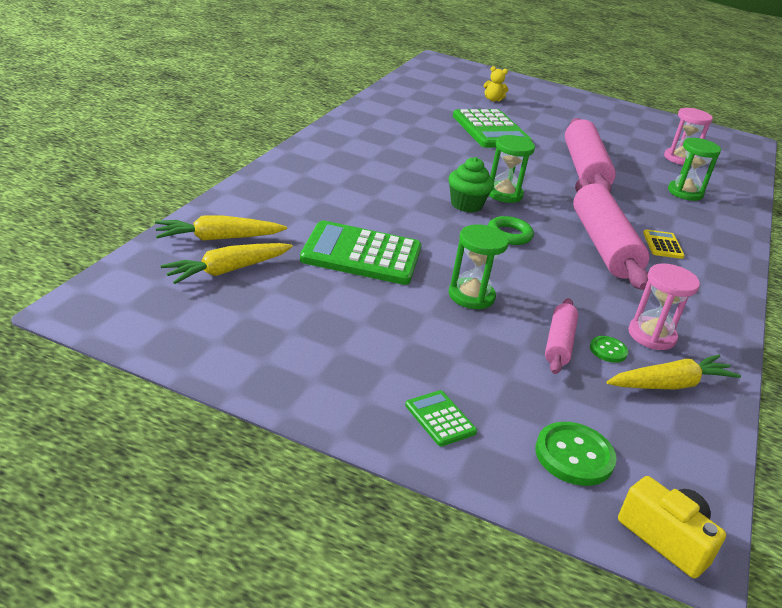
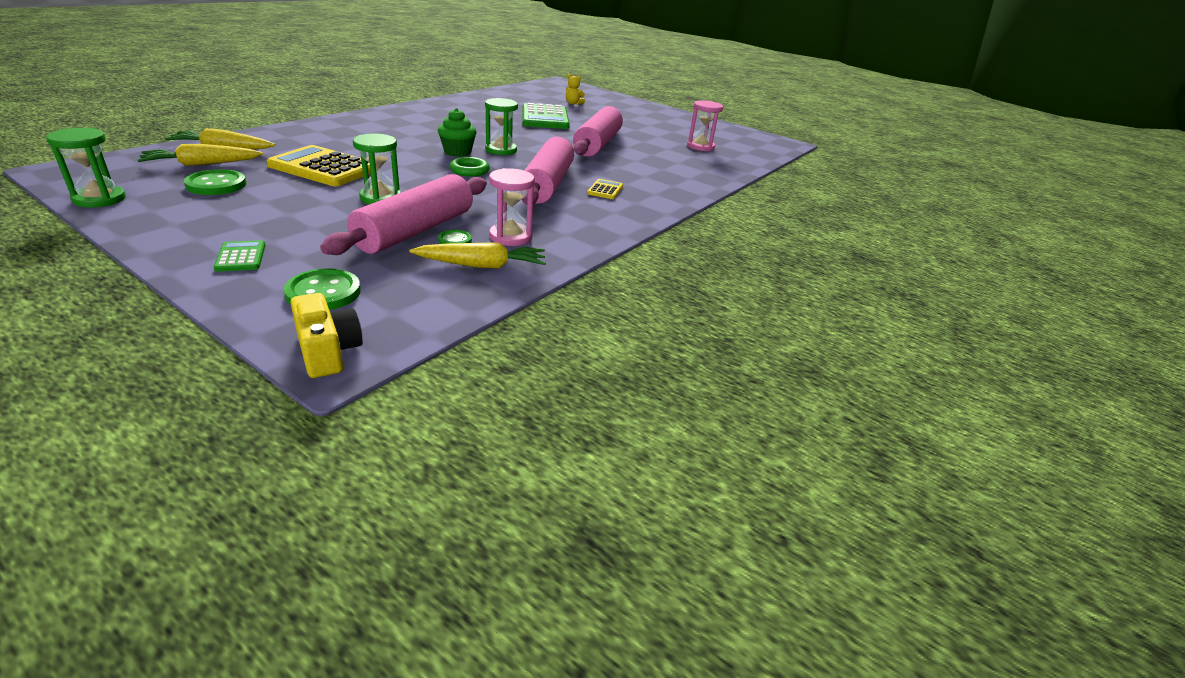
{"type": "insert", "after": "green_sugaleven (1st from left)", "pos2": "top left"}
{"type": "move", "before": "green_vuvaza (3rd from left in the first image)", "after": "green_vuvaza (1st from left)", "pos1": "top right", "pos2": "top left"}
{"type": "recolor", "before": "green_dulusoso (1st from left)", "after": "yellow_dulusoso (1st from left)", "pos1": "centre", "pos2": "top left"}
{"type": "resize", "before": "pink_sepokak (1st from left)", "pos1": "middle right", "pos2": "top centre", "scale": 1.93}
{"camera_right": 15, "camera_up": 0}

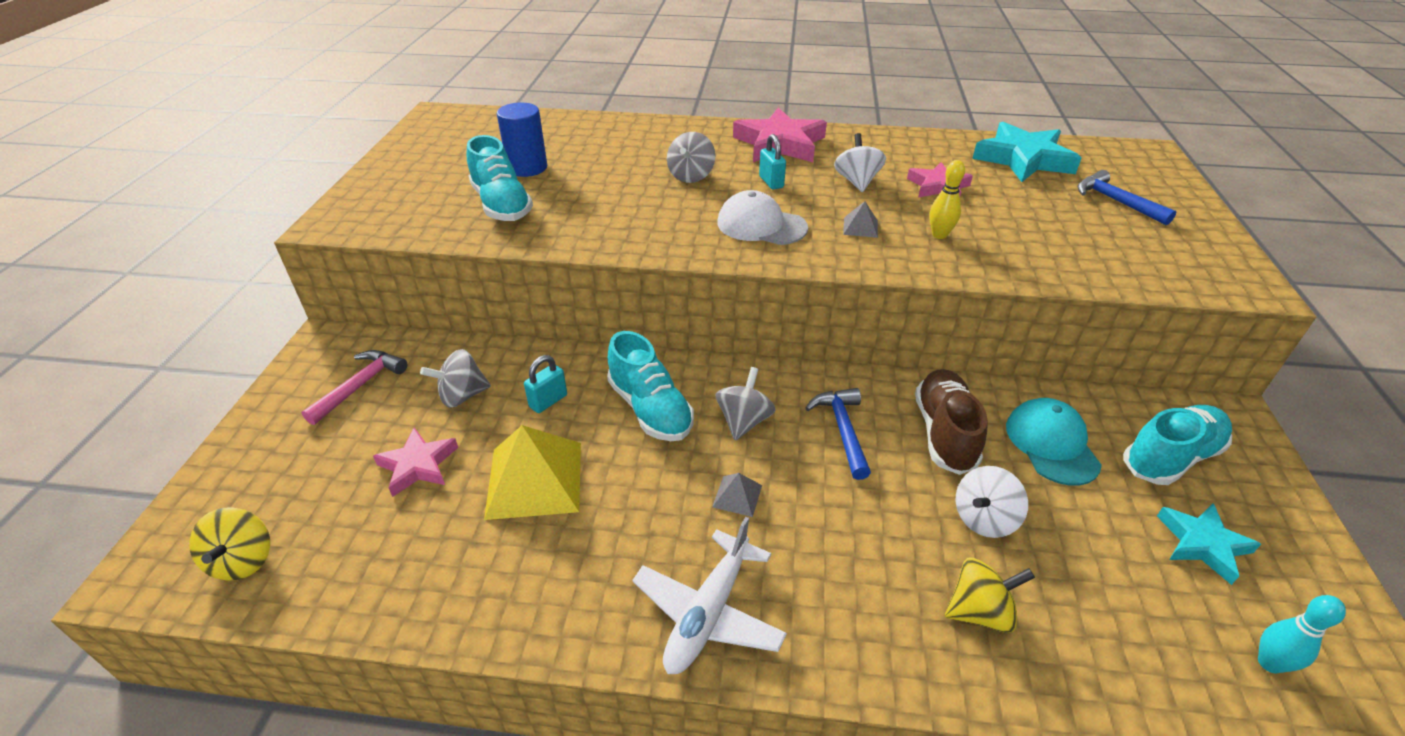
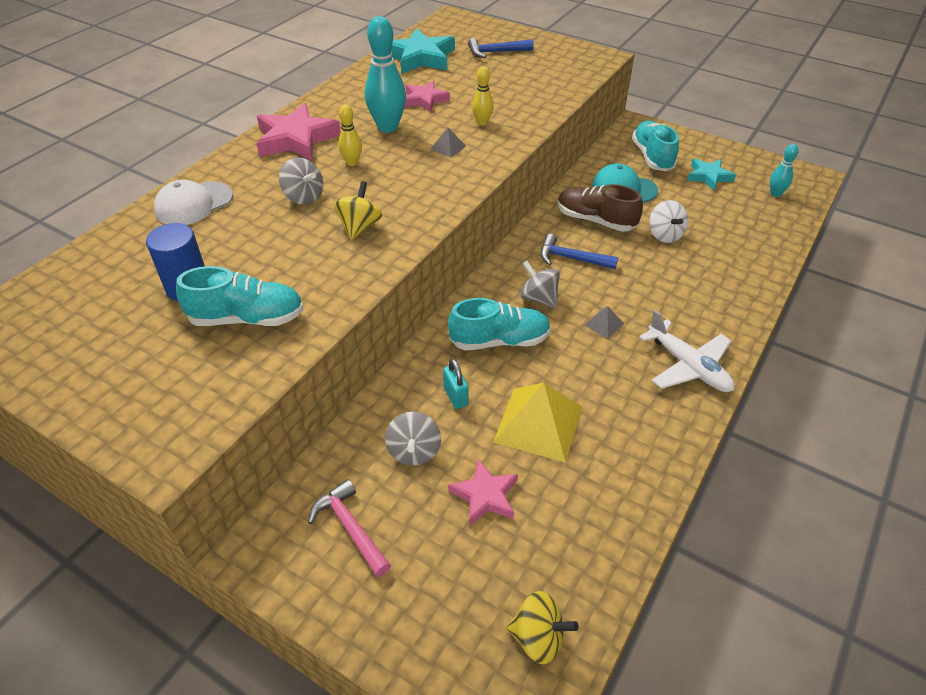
{"type": "move", "before": "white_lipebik", "pos1": "top centre", "pos2": "top left"}
{"type": "move", "before": "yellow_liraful (2nd from left in the first image)", "after": "yellow_liraful (1st from left)", "pos1": "bottom right", "pos2": "top centre"}
{"type": "replace", "before": "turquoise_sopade (2nd from left)", "after": "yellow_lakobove (1st from left)", "pos1": "top centre", "pos2": "top centre"}
{"type": "replace", "before": "white_liraful (1st from left)", "after": "turquoise_lakobove (1st from left)", "pos1": "top centre", "pos2": "top centre"}
{"camera_right": -65, "camera_up": 5}

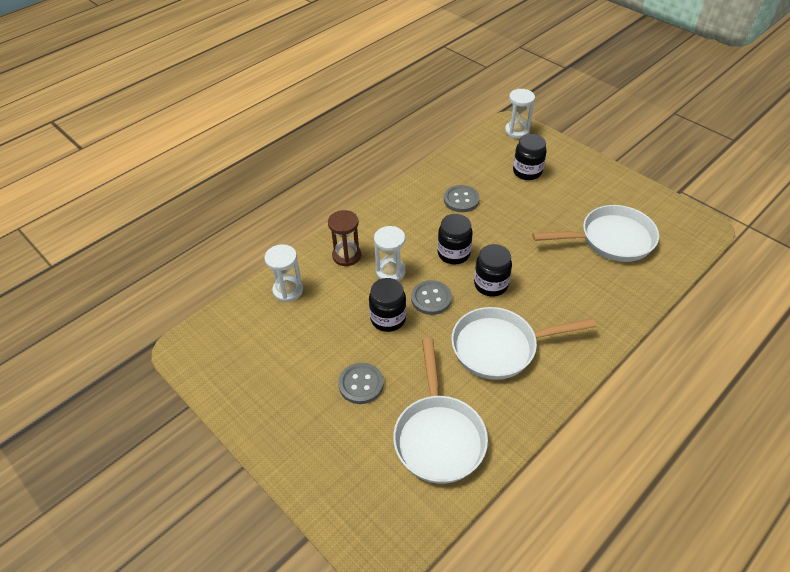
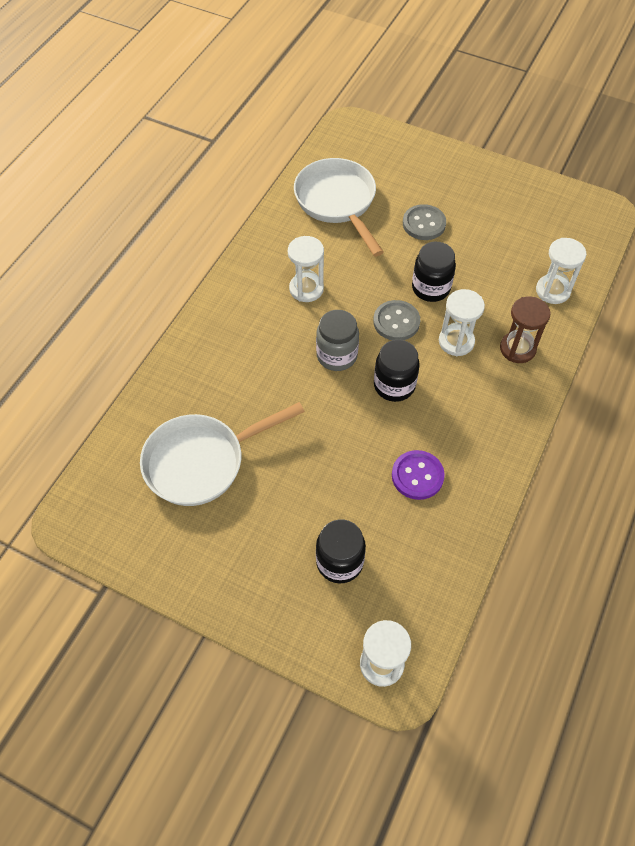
{"type": "replace", "before": "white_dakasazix (2nd from left)", "after": "white_vuvaza (1st from left)", "pos1": "centre", "pos2": "top centre"}
{"type": "recolor", "before": "grey_sugaleven (3rd from left)", "after": "purple_sugaleven", "pos1": "centre", "pos2": "centre"}
{"type": "recolor", "before": "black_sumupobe (3rd from left)", "after": "grey_sumupobe", "pos1": "centre", "pos2": "centre"}
{"camera_right": 160, "camera_up": 10}

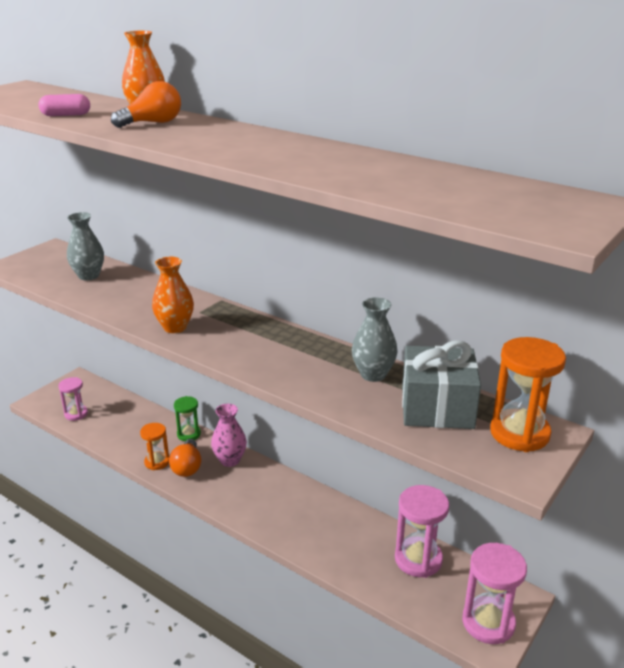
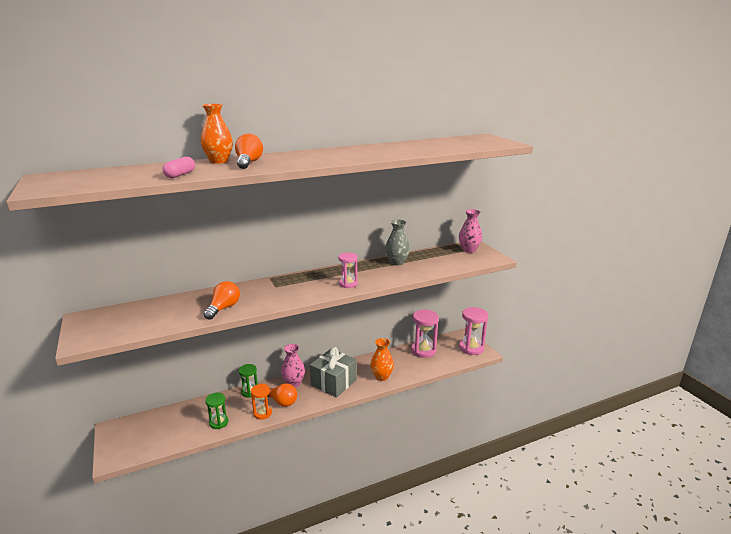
{"type": "delete", "before": "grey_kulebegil (1st from left)", "pos1": "middle left"}
{"type": "insert", "after": "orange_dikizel (1st from left)", "pos2": "middle left"}
{"type": "insert", "after": "green_vuvaza (1st from left)", "pos2": "bottom left"}
{"type": "move", "before": "pink_vuvaza (1st from left)", "pos1": "middle left", "pos2": "centre"}
{"type": "move", "before": "orange_kulebegil (2nd from left)", "pos1": "middle left", "pos2": "bottom centre"}
{"type": "move", "before": "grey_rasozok", "pos1": "middle right", "pos2": "bottom centre"}
{"type": "replace", "before": "orange_vuvaza (2nd from left)", "after": "pink_kulebegil (2nd from left)", "pos1": "middle right", "pos2": "centre"}
{"camera_right": -60, "camera_up": -5}

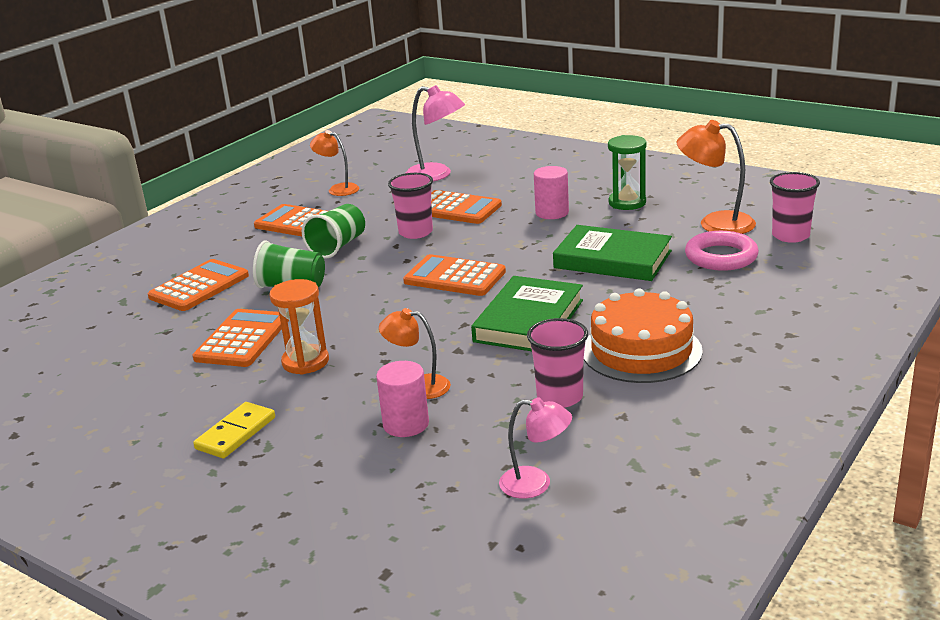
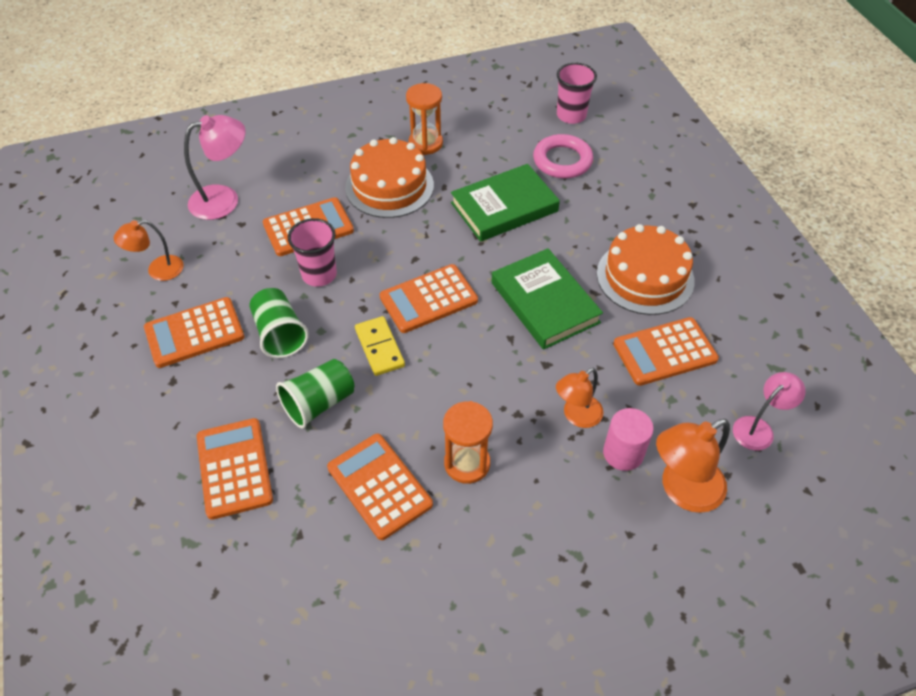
{"type": "move", "before": "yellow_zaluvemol", "pos1": "bottom left", "pos2": "centre"}
{"type": "move", "before": "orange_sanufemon (3rd from left)", "pos1": "top right", "pos2": "bottom right"}
{"type": "replace", "before": "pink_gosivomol (2nd from left)", "after": "orange_dulusoso (6th from left)", "pos1": "centre", "pos2": "middle right"}
{"type": "replace", "before": "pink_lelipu (2nd from left)", "after": "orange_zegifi (1st from left)", "pos1": "top centre", "pos2": "top centre"}
{"type": "recolor", "before": "green_vuvaza", "after": "orange_vuvaza (1st from left)", "pos1": "top right", "pos2": "top centre"}
{"camera_right": -55, "camera_up": 25}

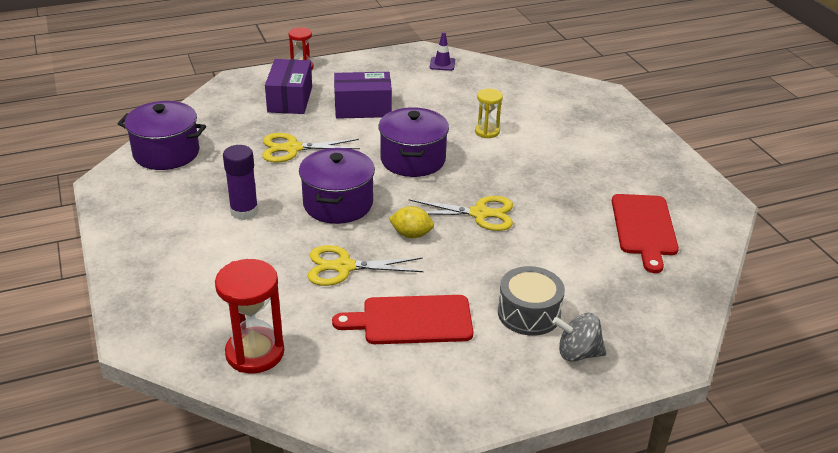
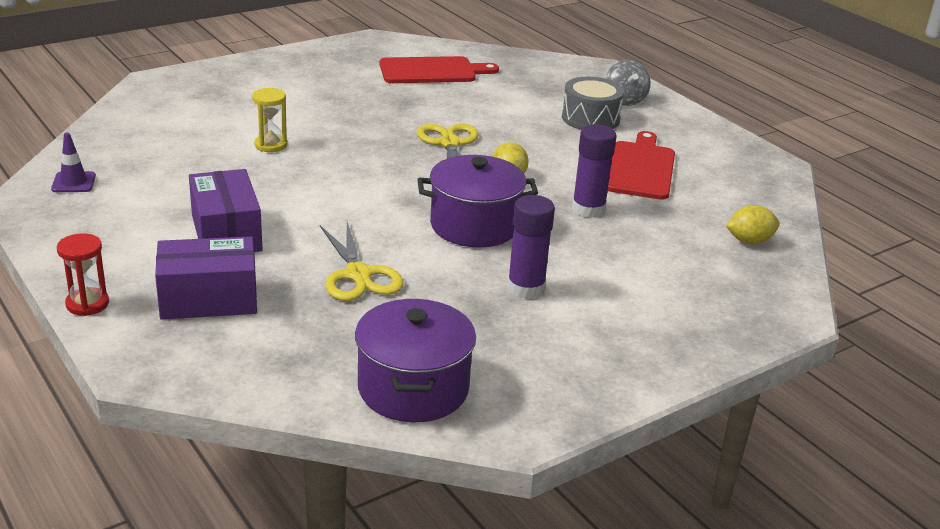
{"type": "delete", "before": "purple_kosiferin (3rd from left)", "pos1": "top centre"}
{"type": "replace", "before": "red_vuvaza (1st from left)", "after": "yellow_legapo (2nd from left)", "pos1": "bottom left", "pos2": "middle right"}
{"type": "replace", "before": "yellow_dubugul (2nd from left)", "after": "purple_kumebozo (2nd from left)", "pos1": "centre", "pos2": "top centre"}
{"type": "rotate", "before": "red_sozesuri (1st from left in the first image)", "pos1": "bottom centre", "pos2": "top right", "turn": -150}
{"camera_right": -105, "camera_up": -5}

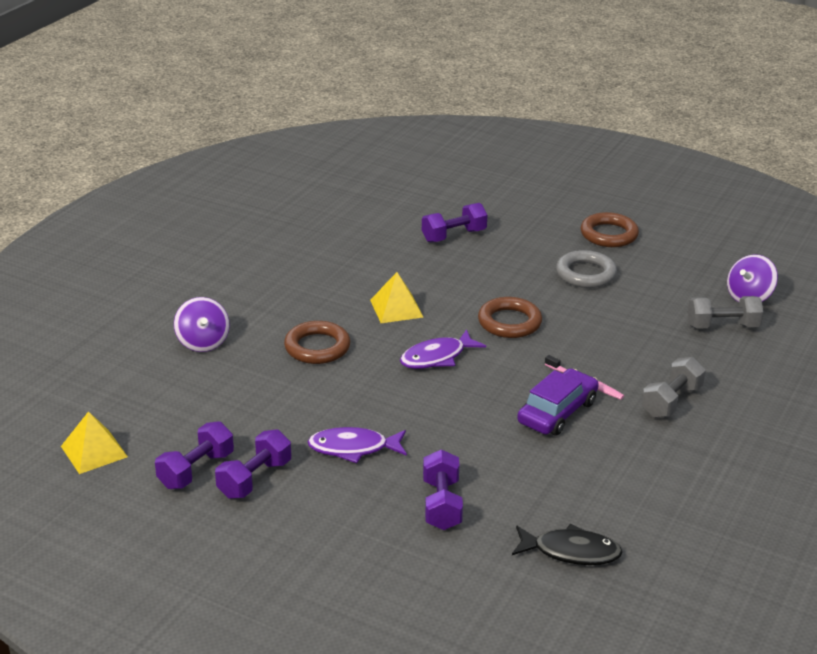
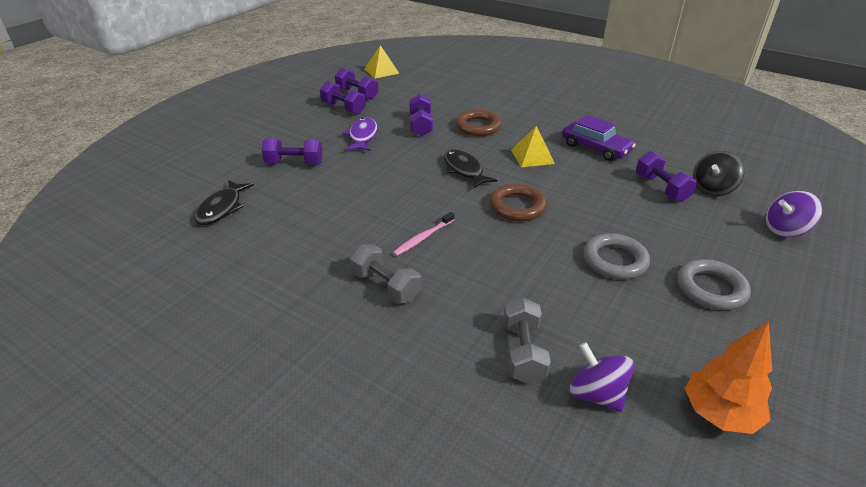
{"type": "insert", "after": "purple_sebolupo (4th from left)", "pos2": "top centre"}
{"type": "insert", "after": "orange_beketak", "pos2": "bottom right"}
{"type": "insert", "after": "black_liraful", "pos2": "middle right"}
{"type": "move", "before": "purple_liraful (1st from left in the first image)", "after": "purple_liraful (2nd from left)", "pos1": "middle left", "pos2": "middle right"}
{"type": "move", "before": "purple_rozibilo", "pos1": "middle right", "pos2": "top right"}
{"type": "recolor", "before": "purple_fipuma (2nd from left)", "after": "black_fipuma (2nd from left)", "pos1": "centre", "pos2": "centre"}
{"type": "recolor", "before": "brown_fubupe (3rd from left)", "after": "grey_fubupe (2nd from left)", "pos1": "middle right", "pos2": "middle right"}
{"camera_right": 95, "camera_up": 5}

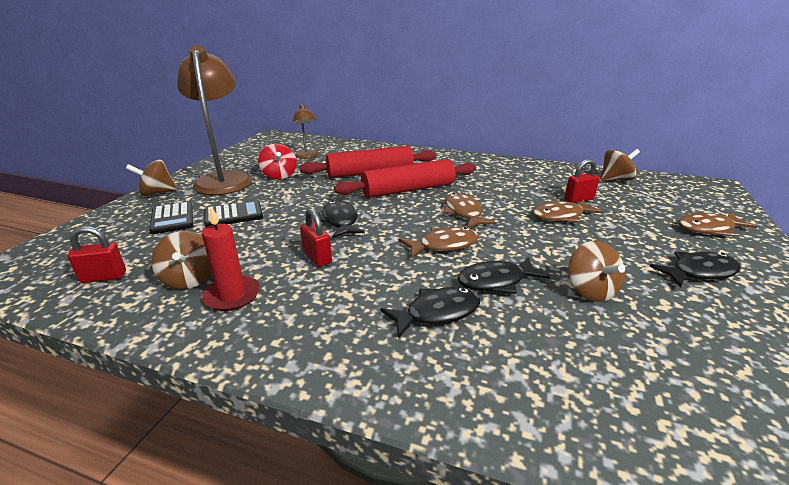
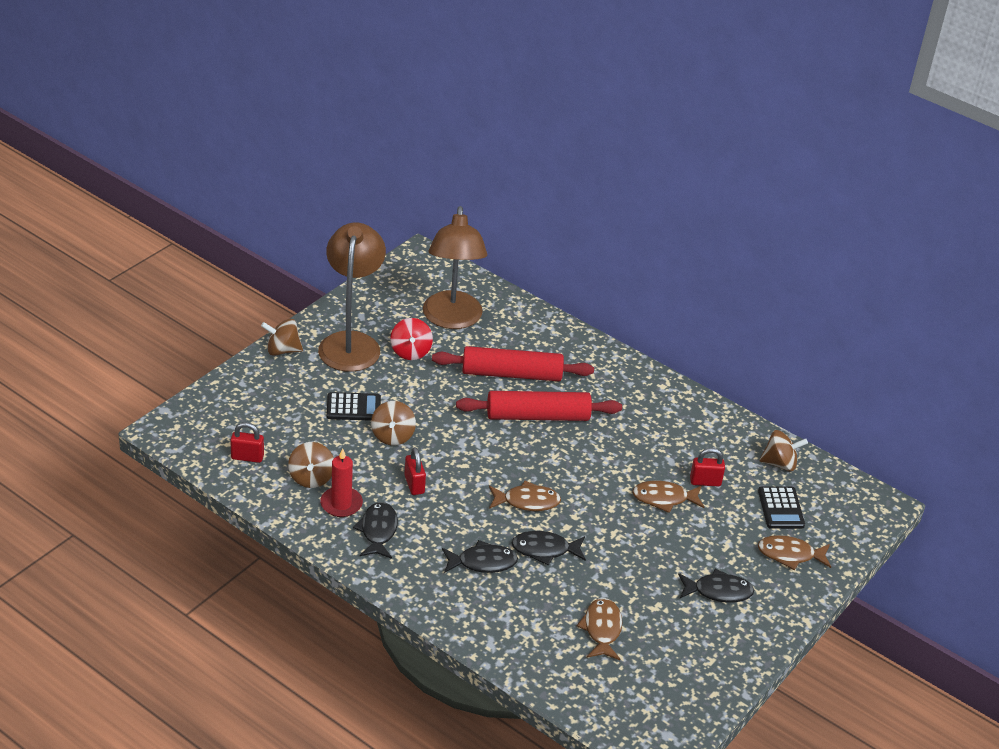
{"type": "move", "before": "black_dulusoso (1st from left in the first image)", "after": "black_dulusoso (2nd from left)", "pos1": "middle left", "pos2": "bottom right"}
{"type": "move", "before": "black_fipuma (1st from left)", "pos1": "centre", "pos2": "bottom centre"}
{"type": "move", "before": "brown_fipuma (2nd from left)", "pos1": "centre", "pos2": "bottom centre"}
{"type": "move", "before": "brown_liraful (3rd from left)", "pos1": "middle right", "pos2": "centre"}
{"type": "resize", "before": "brown_sanufemon (2nd from left)", "pos1": "top centre", "pos2": "centre", "scale": 2.08}
{"camera_right": 15, "camera_up": 10}

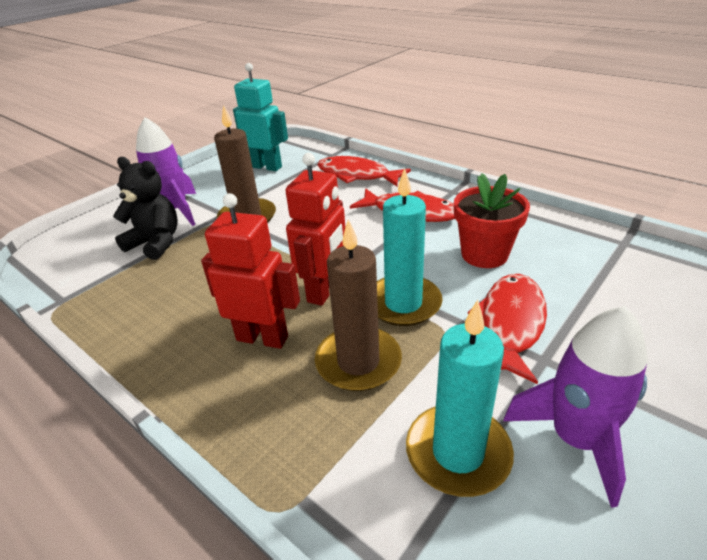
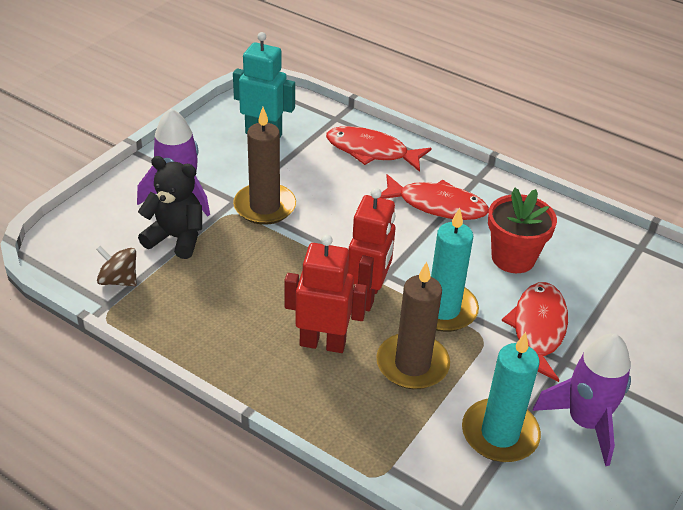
{"type": "insert", "after": "brown_liraful", "pos2": "middle left"}
{"camera_right": -10, "camera_up": 5}

